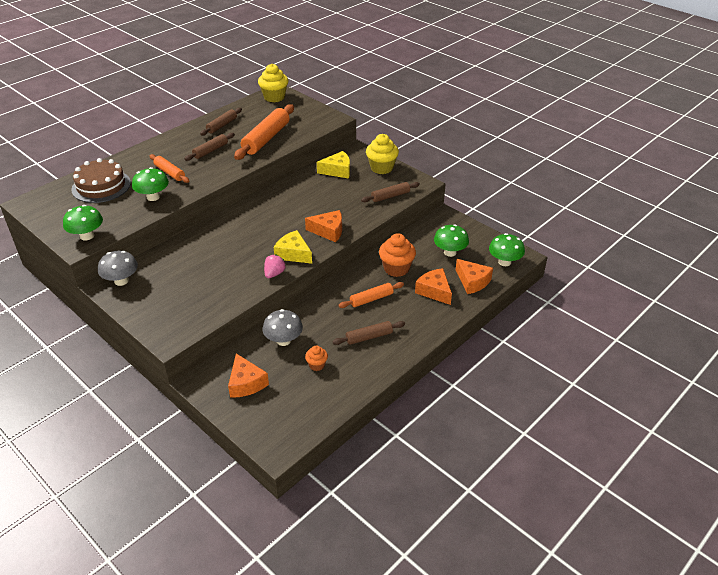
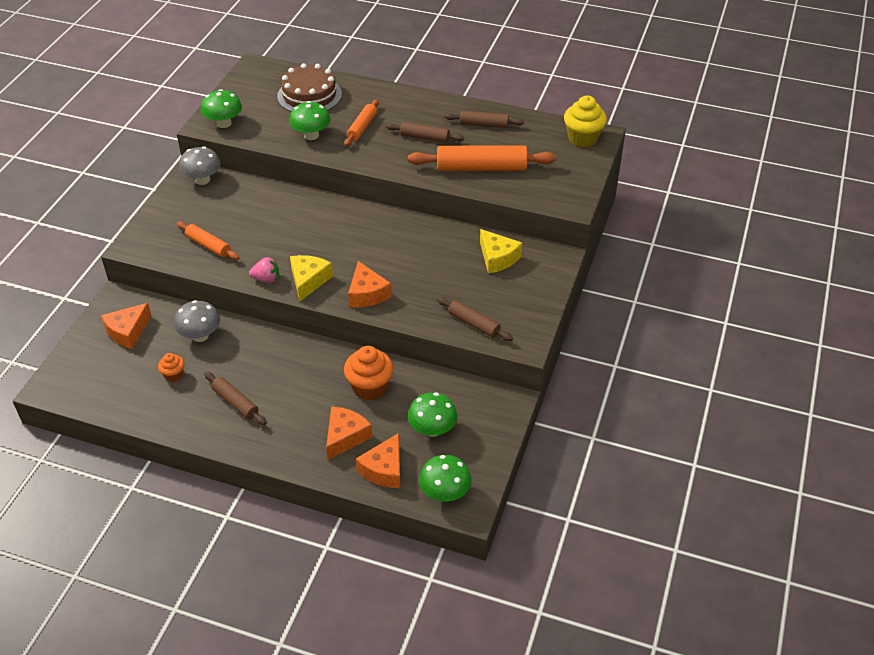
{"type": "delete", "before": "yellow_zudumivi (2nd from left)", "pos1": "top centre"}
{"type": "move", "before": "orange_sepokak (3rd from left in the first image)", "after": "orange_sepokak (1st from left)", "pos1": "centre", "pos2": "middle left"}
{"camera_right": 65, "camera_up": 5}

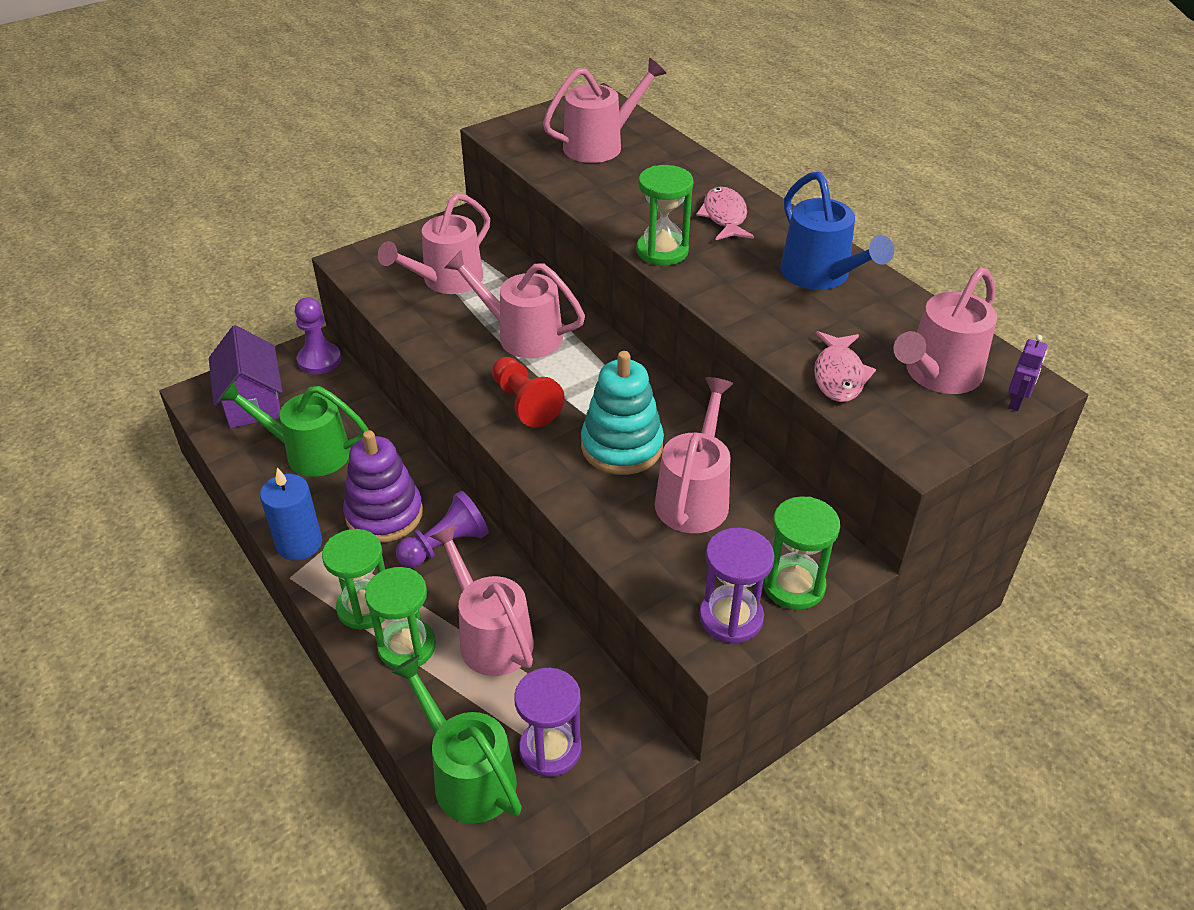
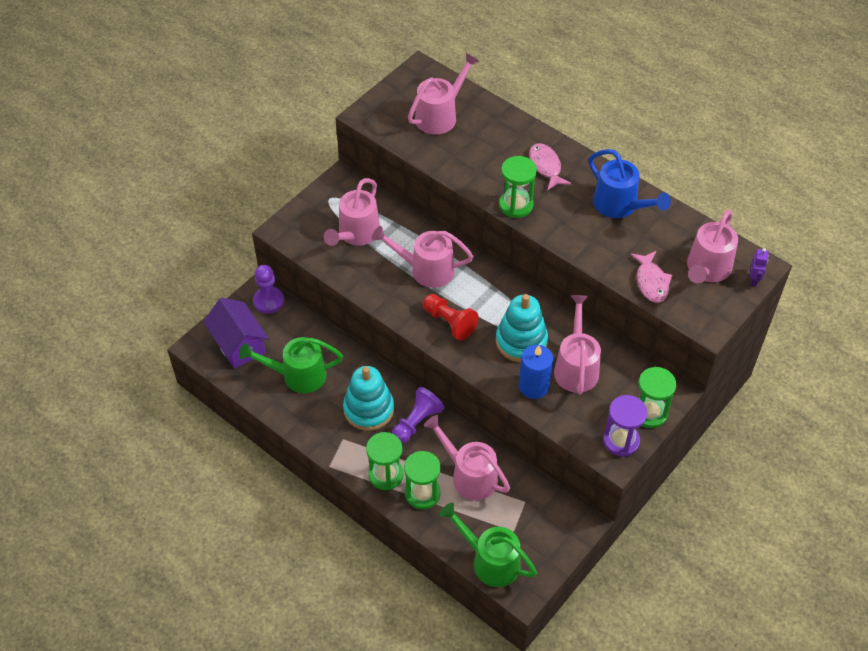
{"type": "delete", "before": "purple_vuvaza (1st from left)", "pos1": "bottom centre"}
{"type": "move", "before": "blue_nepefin", "pos1": "middle left", "pos2": "centre"}
{"type": "recolor", "before": "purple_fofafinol", "after": "turquoise_fofafinol (1st from left)", "pos1": "middle left", "pos2": "centre"}
{"camera_right": -15, "camera_up": 10}

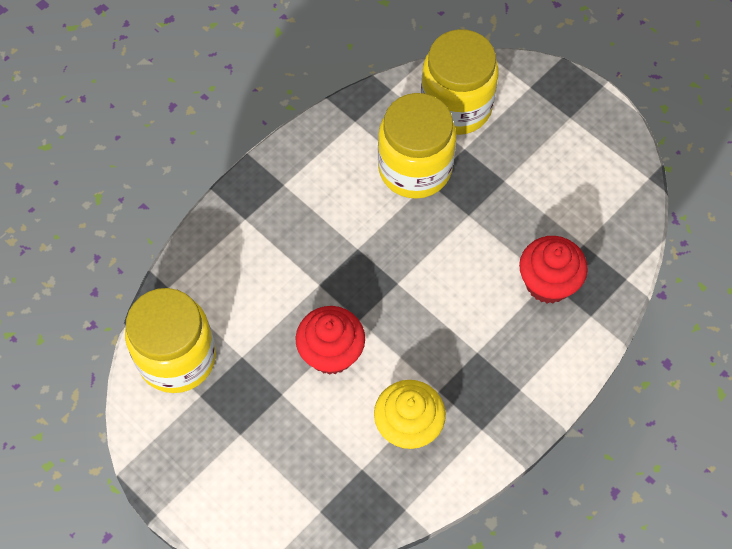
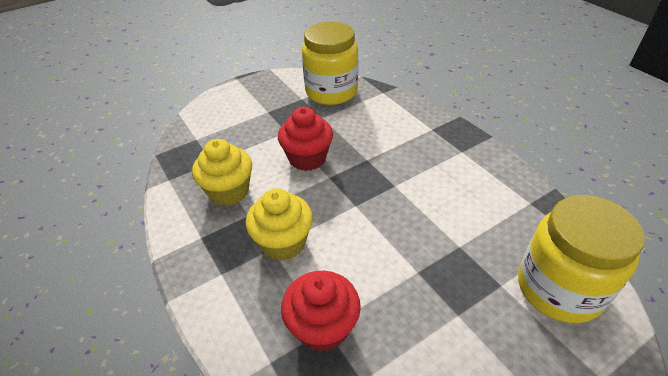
{"type": "delete", "before": "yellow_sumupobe (2nd from left)", "pos1": "top centre"}
{"type": "insert", "after": "yellow_zudumivi (2nd from left)", "pos2": "centre"}
{"camera_right": 105, "camera_up": -20}

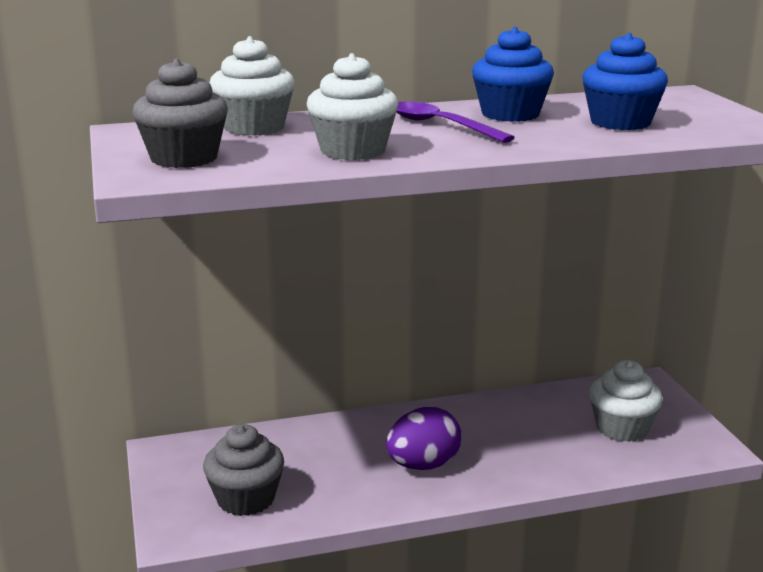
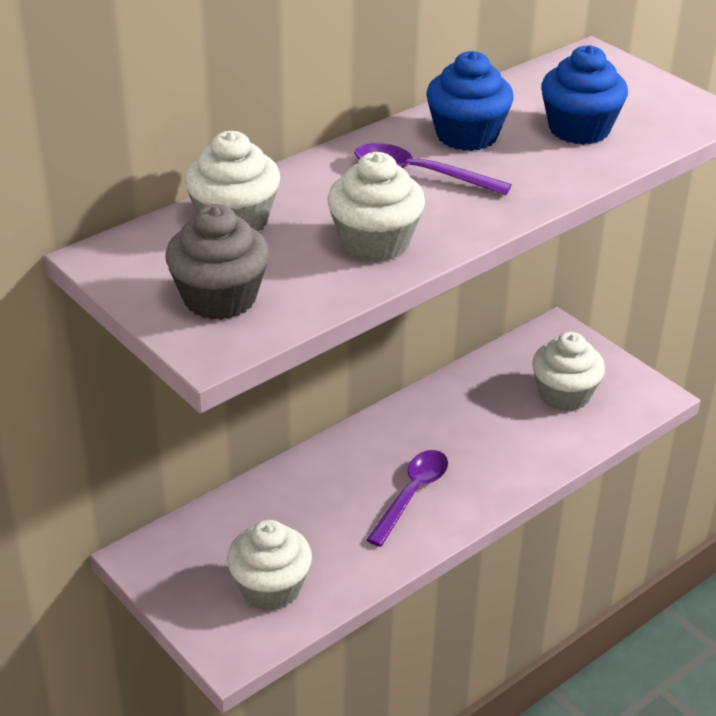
{"type": "replace", "before": "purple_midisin", "after": "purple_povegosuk (1st from left)", "pos1": "bottom centre", "pos2": "bottom centre"}
{"type": "recolor", "before": "grey_zudumivi (2nd from left)", "after": "white_zudumivi (2nd from left)", "pos1": "bottom left", "pos2": "bottom centre"}
{"camera_right": -25, "camera_up": 15}

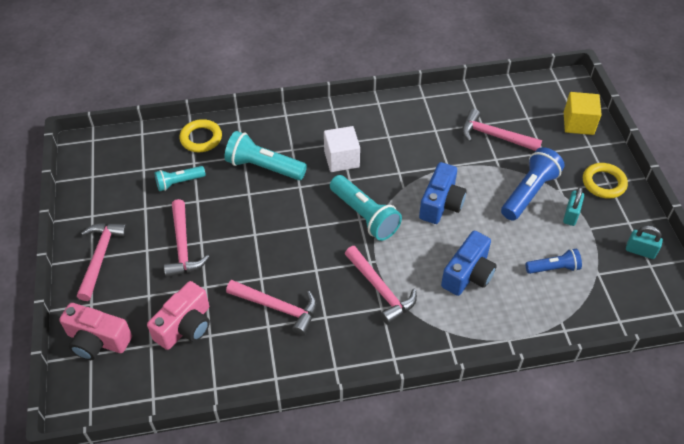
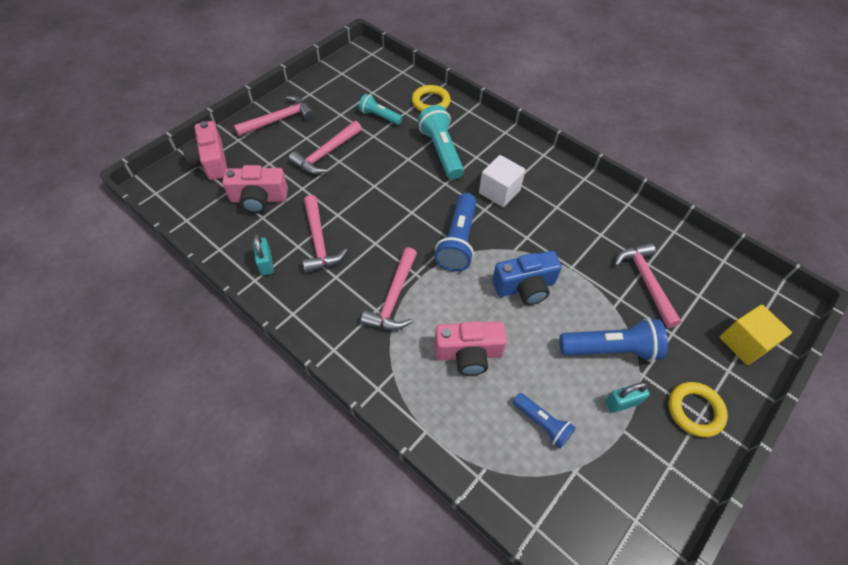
{"type": "move", "before": "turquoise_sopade (2nd from left in the first image)", "after": "turquoise_sopade (1st from left)", "pos1": "middle right", "pos2": "middle left"}
{"type": "recolor", "before": "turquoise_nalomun (3rd from left)", "after": "blue_nalomun (1st from left)", "pos1": "centre", "pos2": "centre"}
{"type": "recolor", "before": "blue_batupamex (2nd from left)", "after": "pink_batupamex (3rd from left)", "pos1": "middle right", "pos2": "centre"}
{"camera_right": 50, "camera_up": 5}

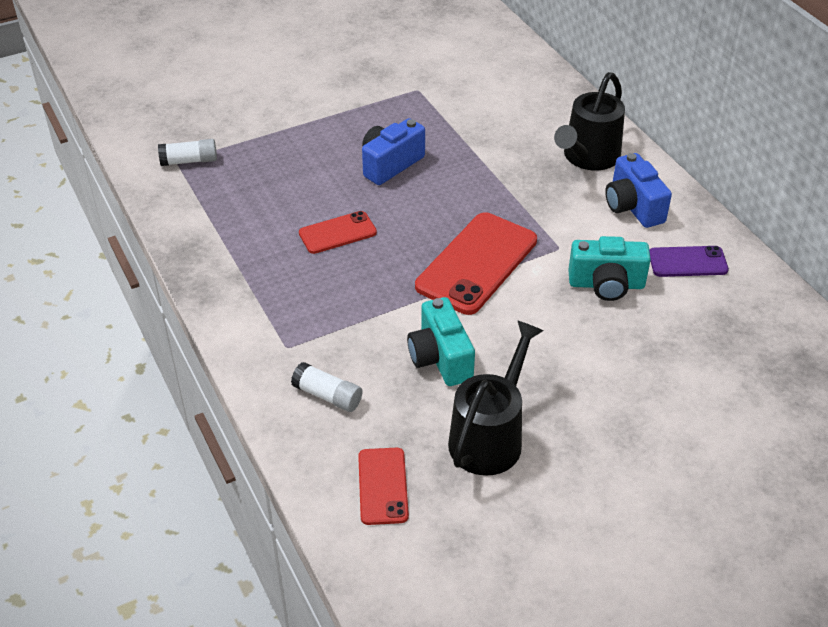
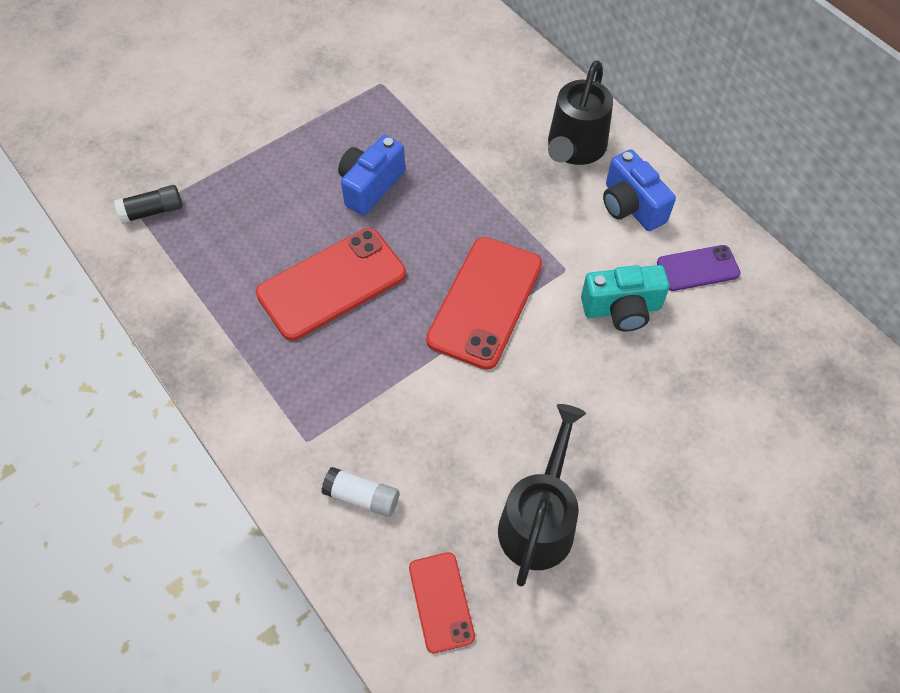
{"type": "delete", "before": "turquoise_batupamex (1st from left)", "pos1": "centre"}
{"type": "recolor", "before": "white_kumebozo (1st from left)", "after": "black_kumebozo", "pos1": "top left", "pos2": "top left"}
{"type": "resize", "before": "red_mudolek (1st from left)", "pos1": "centre", "pos2": "centre", "scale": 1.81}
{"camera_right": -10, "camera_up": 15}

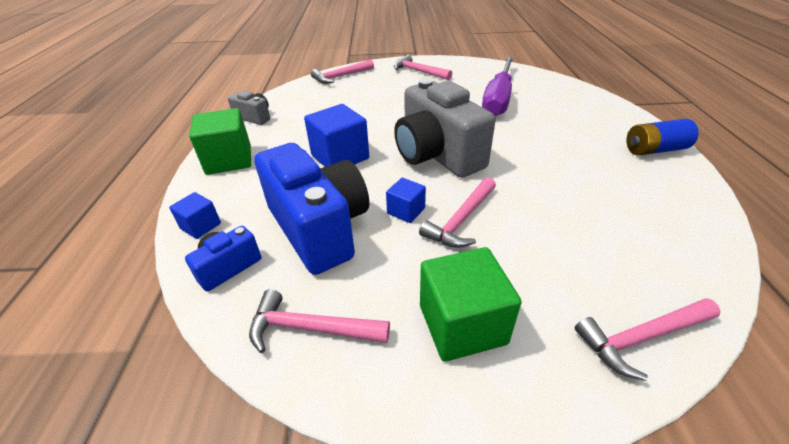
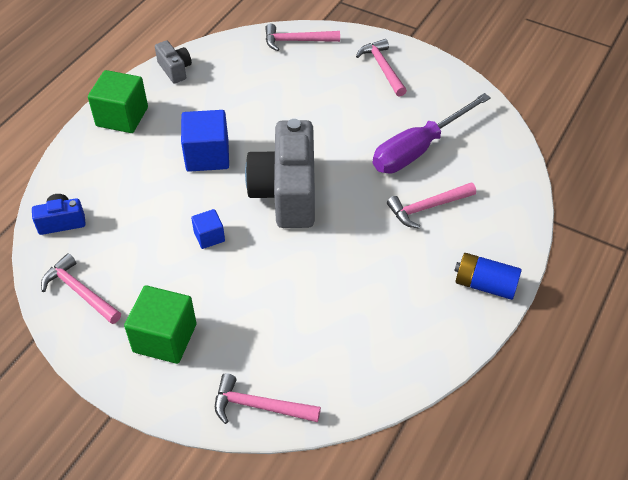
{"type": "delete", "before": "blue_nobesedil (1st from left)", "pos1": "middle left"}
{"type": "delete", "before": "blue_batupamex (2nd from left)", "pos1": "centre"}
{"type": "move", "before": "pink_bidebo (4th from left in the first image)", "after": "pink_bidebo (5th from left)", "pos1": "centre", "pos2": "middle right"}
{"camera_right": 30, "camera_up": 10}

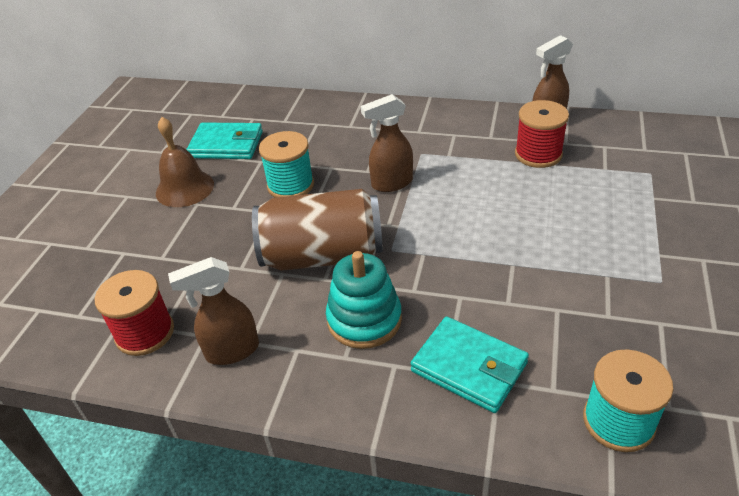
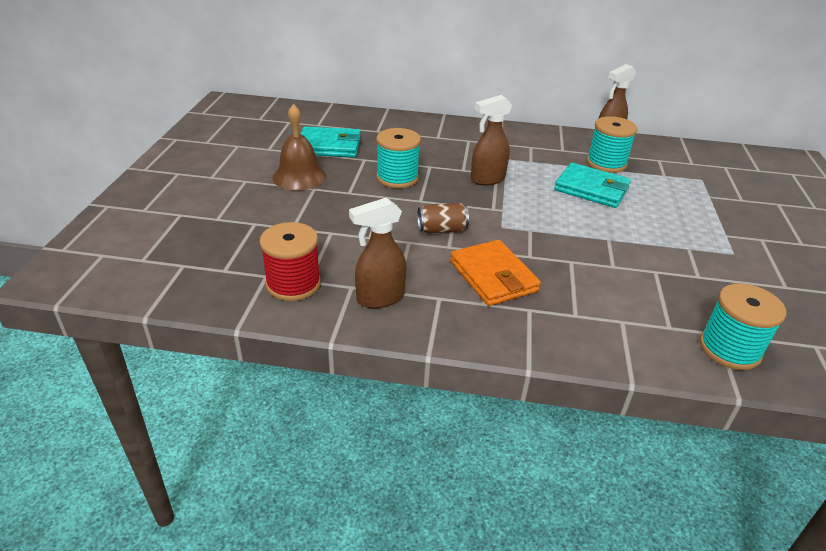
{"type": "move", "before": "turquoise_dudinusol (2nd from left)", "pos1": "bottom centre", "pos2": "middle right"}
{"type": "replace", "before": "turquoise_fofafinol", "after": "orange_dudinusol", "pos1": "centre", "pos2": "centre"}
{"type": "recolor", "before": "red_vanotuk (2nd from left)", "after": "turquoise_vanotuk (2nd from left)", "pos1": "top right", "pos2": "top right"}
{"type": "resize", "before": "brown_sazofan", "pos1": "centre", "pos2": "centre", "scale": 0.45}
{"camera_right": -10, "camera_up": -5}

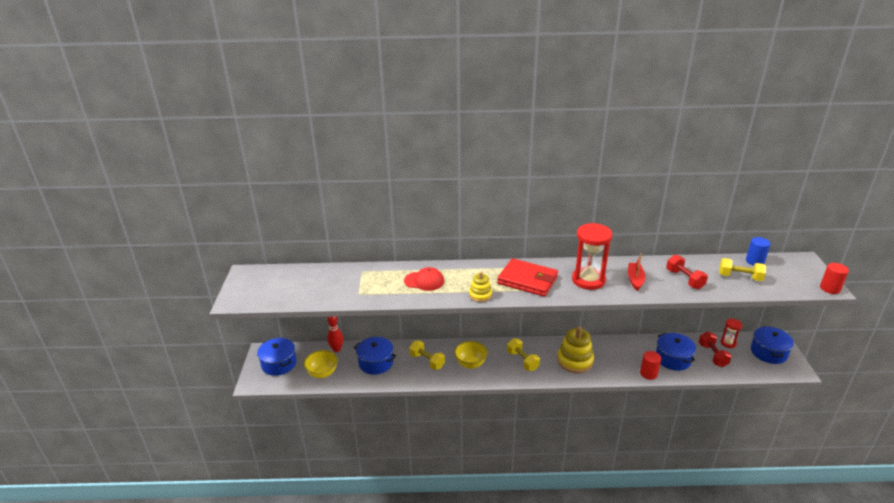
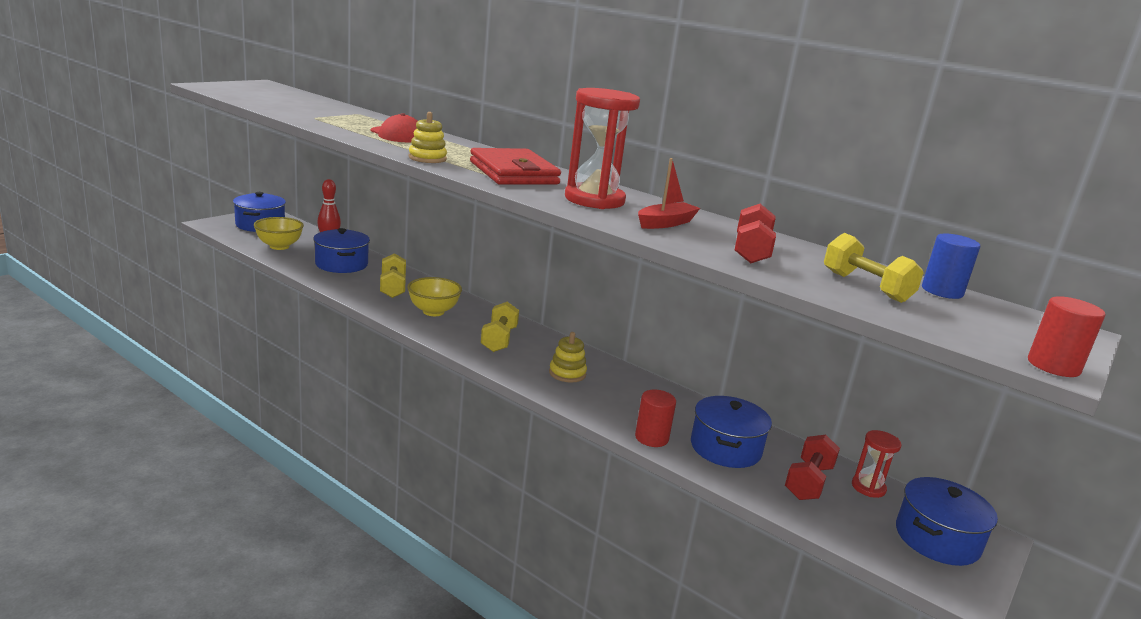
{"type": "resize", "before": "yellow_fofafinol (2nd from left)", "pos1": "bottom centre", "pos2": "centre", "scale": 0.58}
{"camera_right": 35, "camera_up": -10}

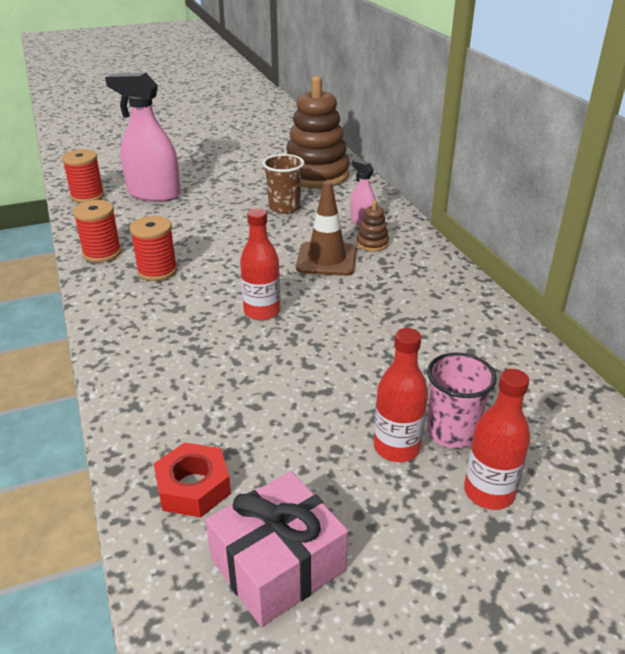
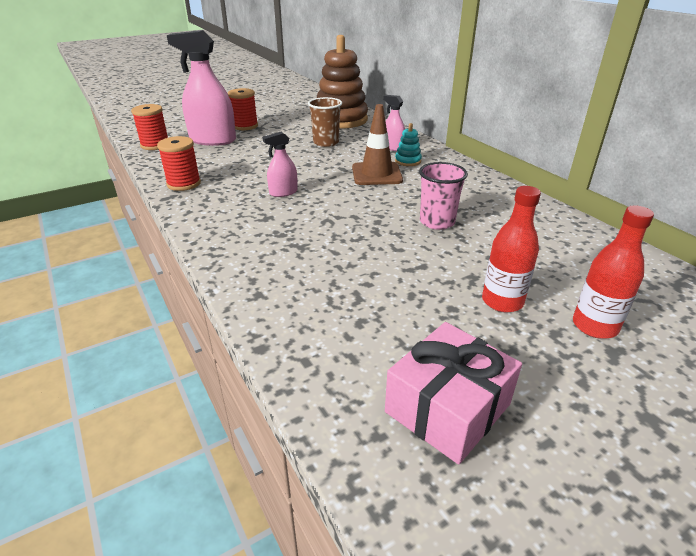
{"type": "delete", "before": "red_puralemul", "pos1": "bottom left"}
{"type": "delete", "before": "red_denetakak (1st from left)", "pos1": "centre"}
{"type": "insert", "after": "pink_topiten (2nd from left)", "pos2": "top centre"}
{"type": "move", "before": "red_vanotuk (3rd from left)", "pos1": "middle left", "pos2": "top centre"}
{"type": "move", "before": "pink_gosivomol", "pos1": "middle right", "pos2": "centre"}
{"type": "recolor", "before": "brown_fofafinol (2nd from left)", "after": "turquoise_fofafinol", "pos1": "centre", "pos2": "top centre"}
{"camera_right": -10, "camera_up": 0}

